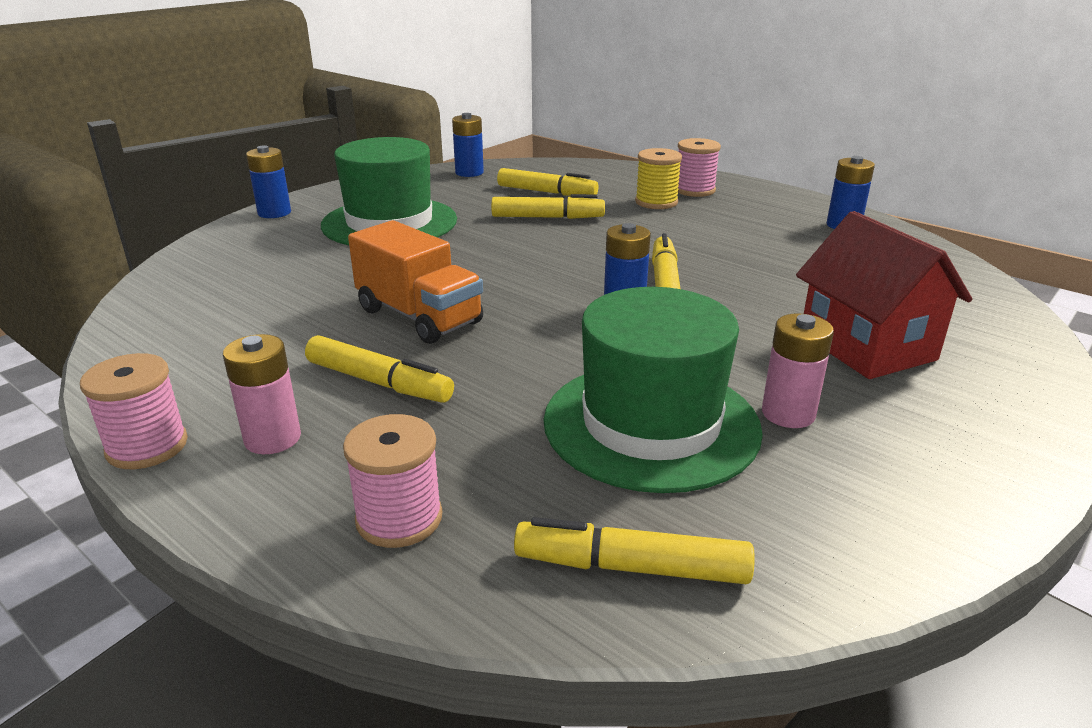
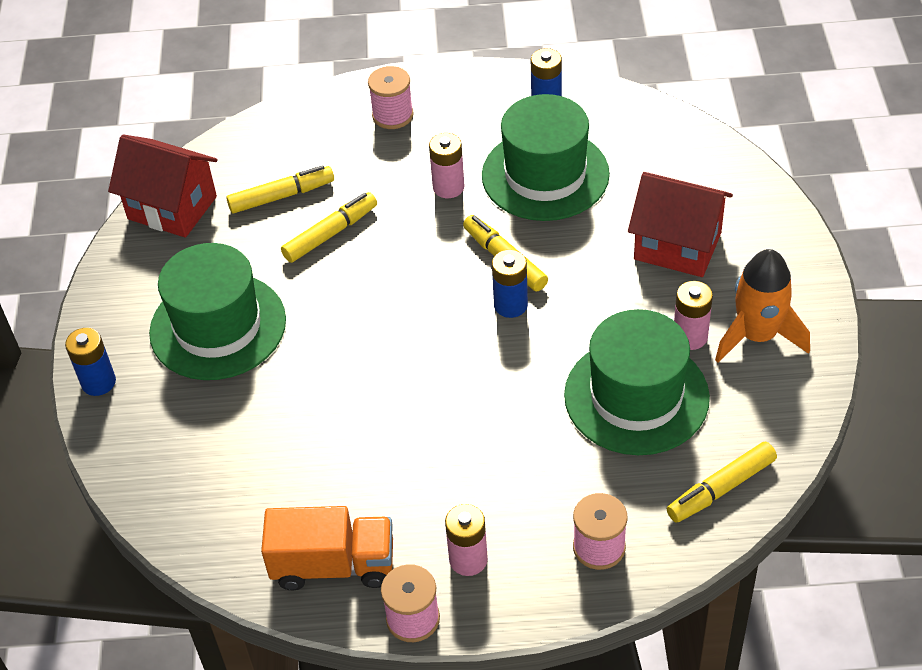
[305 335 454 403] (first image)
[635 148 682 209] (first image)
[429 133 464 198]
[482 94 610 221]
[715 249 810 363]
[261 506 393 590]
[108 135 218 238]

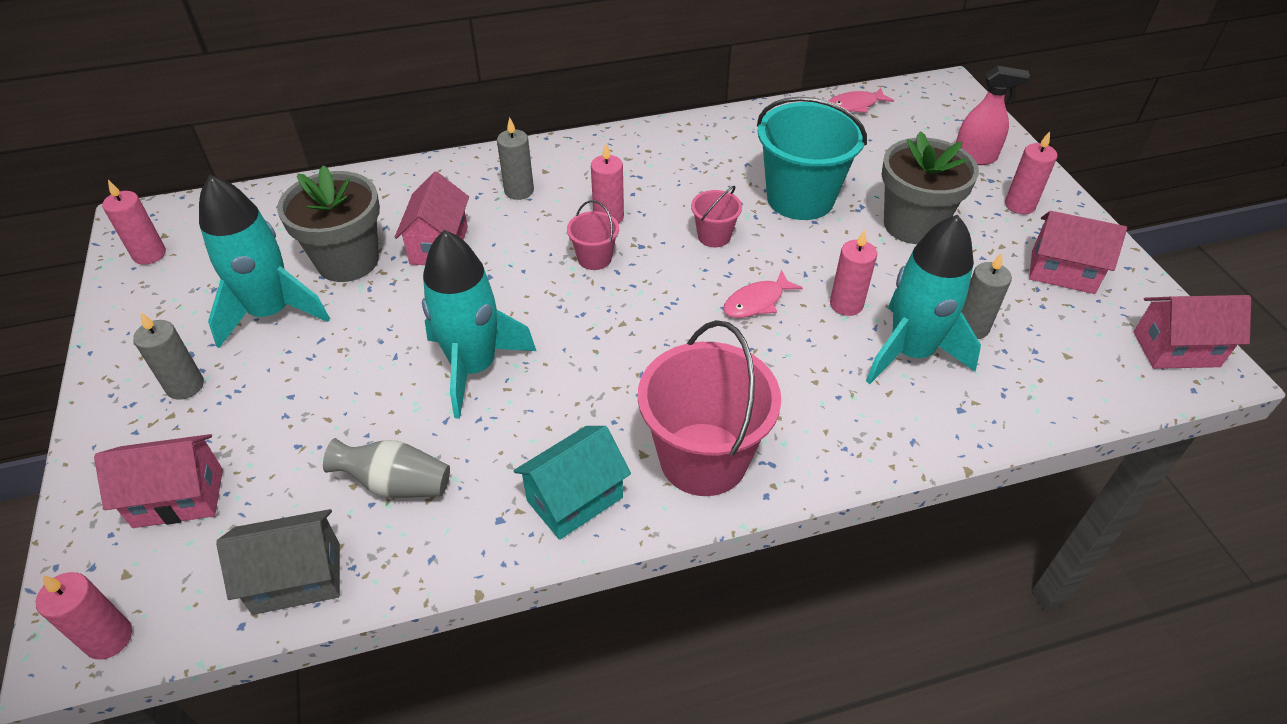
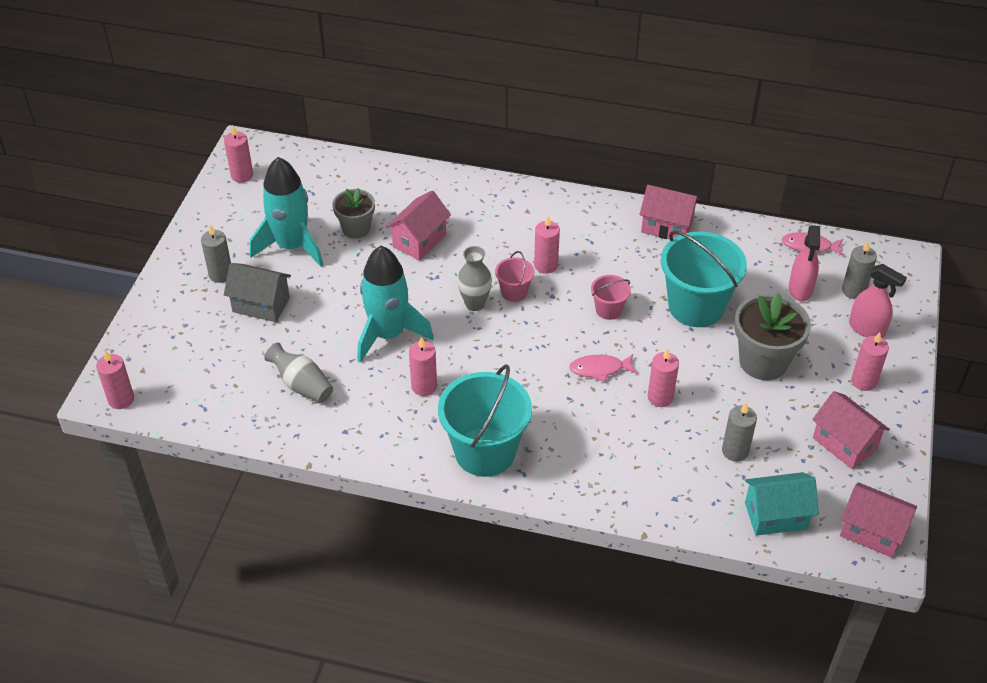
[866 215 981 384] (first image)
[409 337 437 396]
[457 246 492 311]
[789 225 820 301]
[639 185 700 240]
[224 263 291 322]
[842 240 877 299]
[745 472 819 536]
[438 365 532 477]
[332 188 375 239]

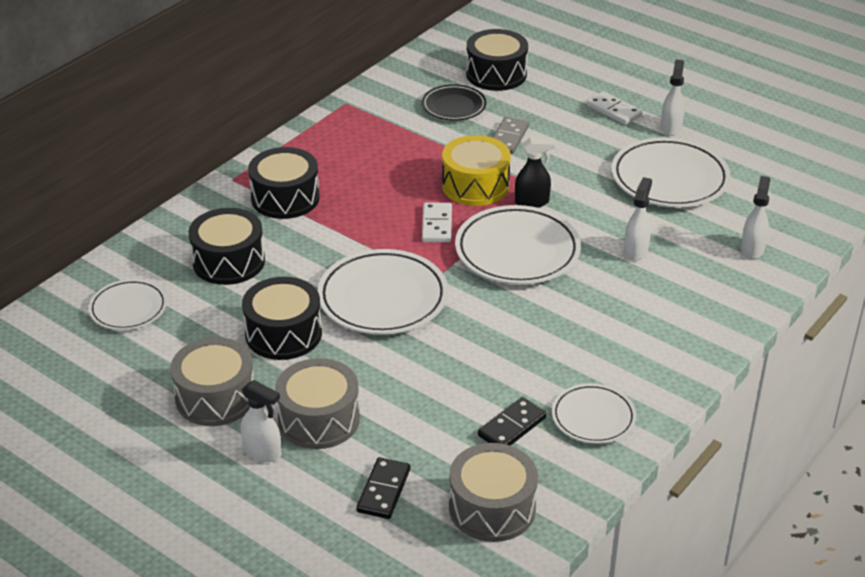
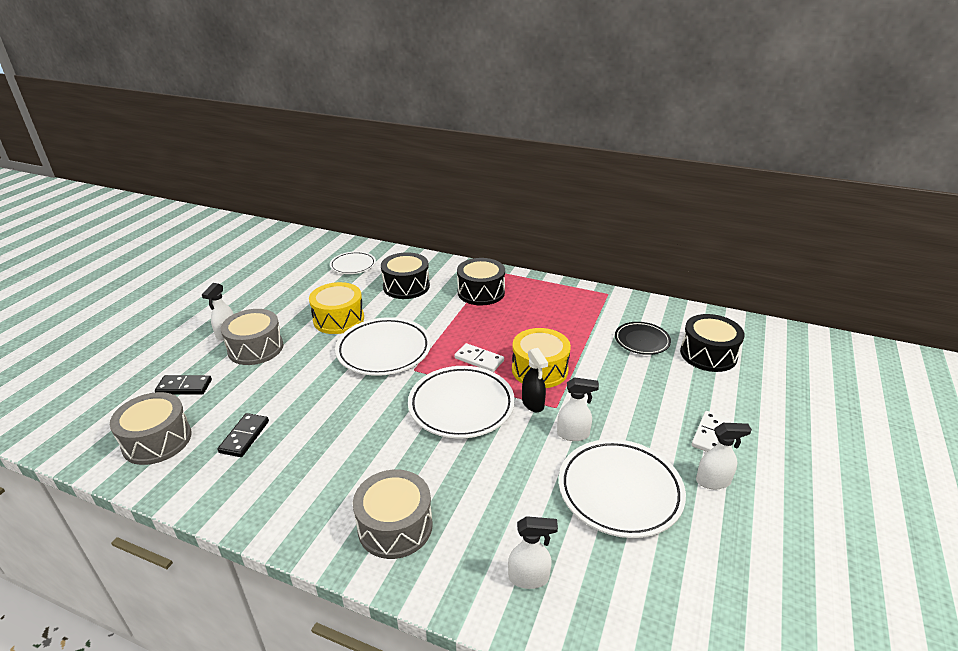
[492 117 529 154] (first image)
[552 383 636 444] (first image)
[353 470 433 559]
[557 377 599 441]
[309 282 364 334]
[454 343 504 372]
[217 413 269 457]

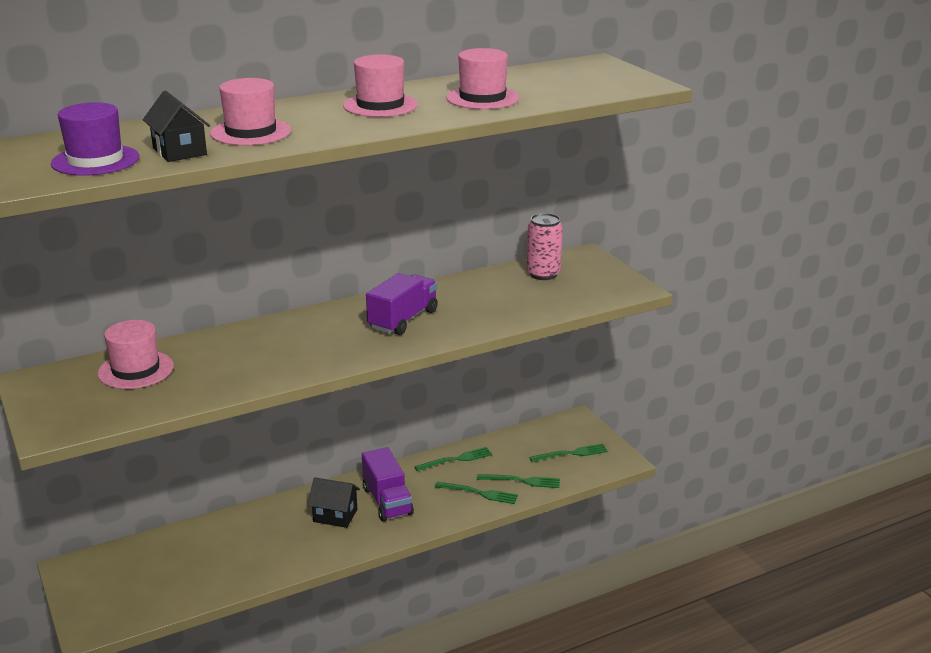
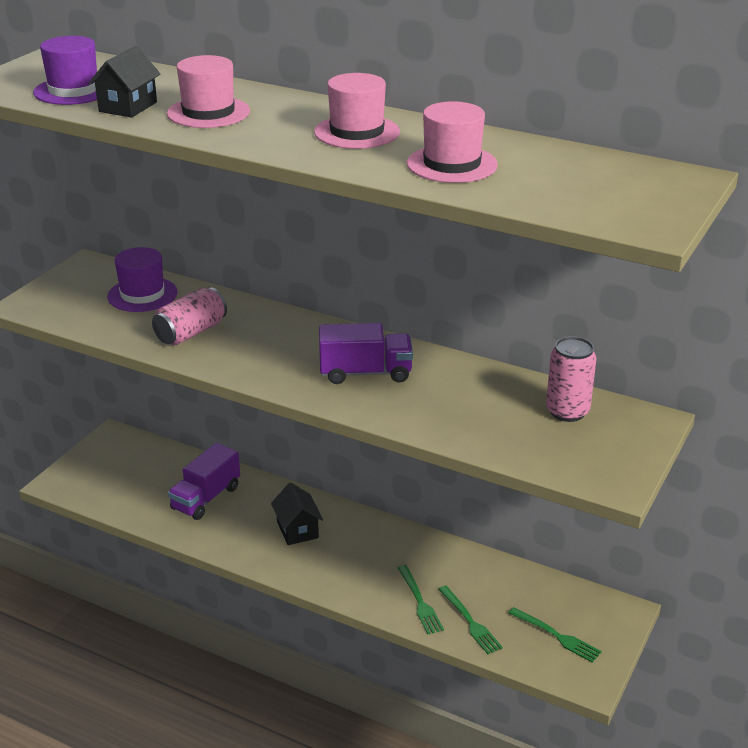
[414 447 492 471] (first image)
[152 287 227 345]
[168 443 240 520]
[107 247 178 312]

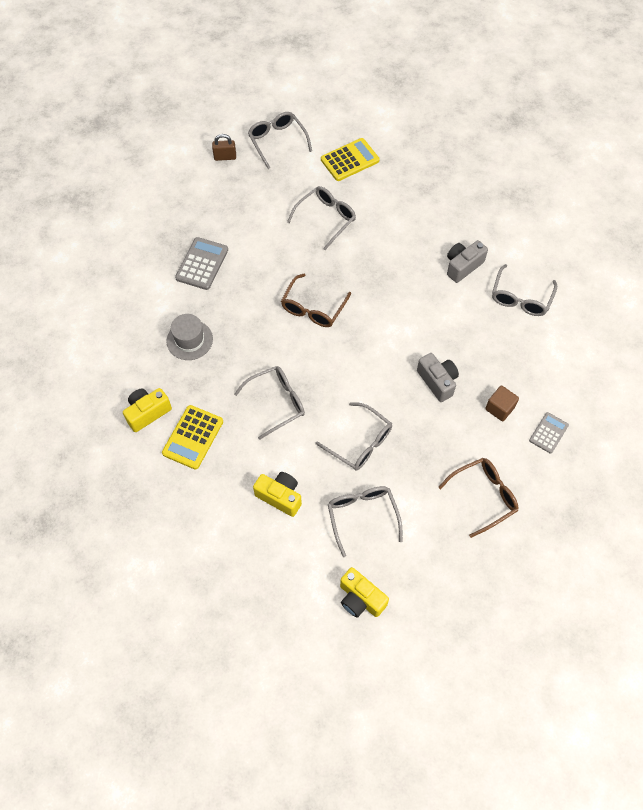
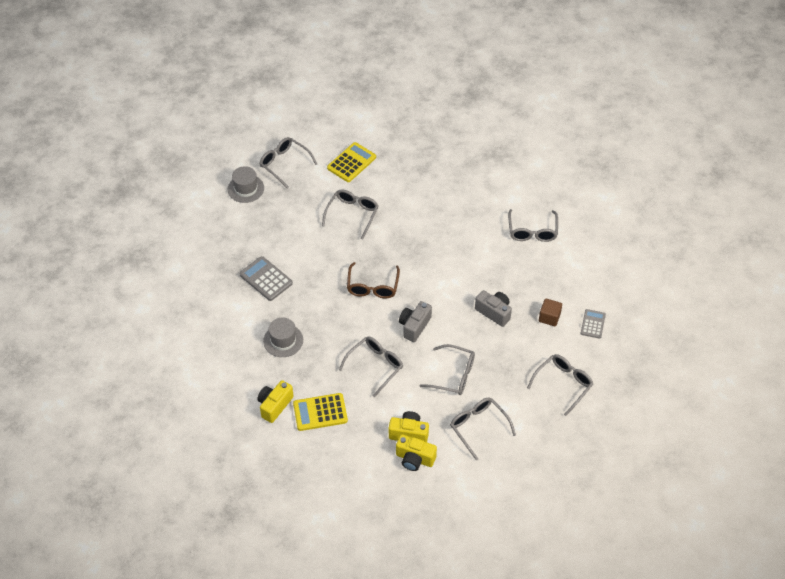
[396 434 437 471]
[399 301 432 342]
[228 166 264 203]
[527 354 593 416]
[293 393 348 431]
[240 256 293 301]

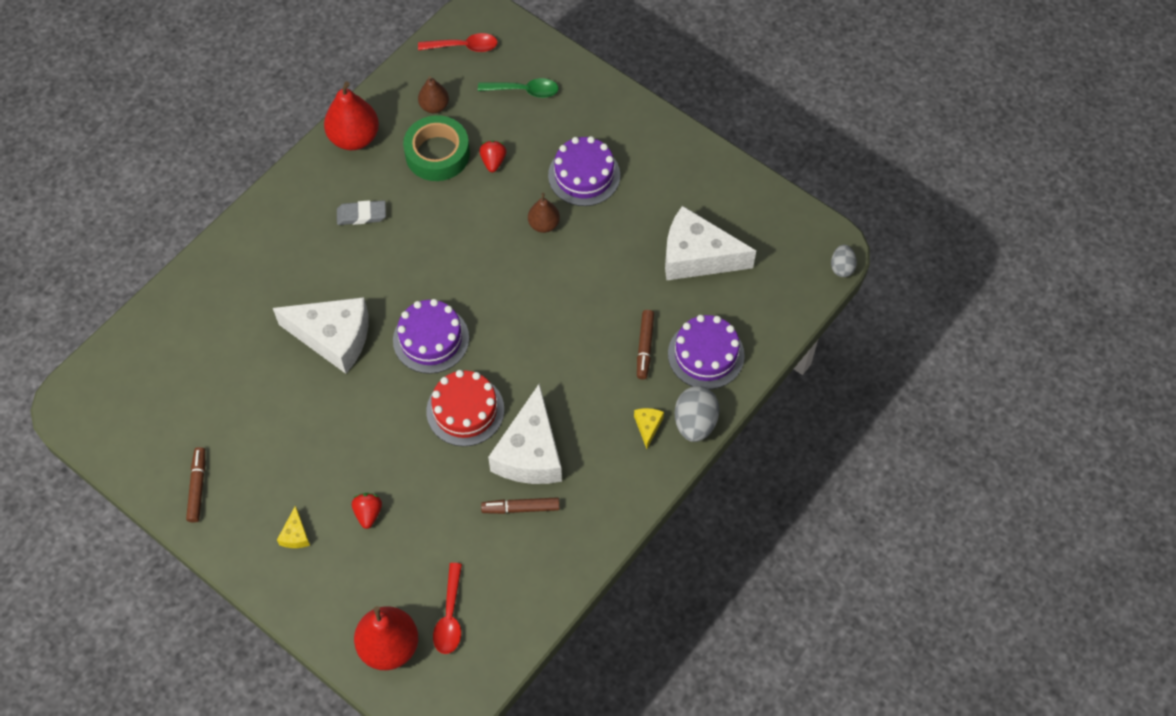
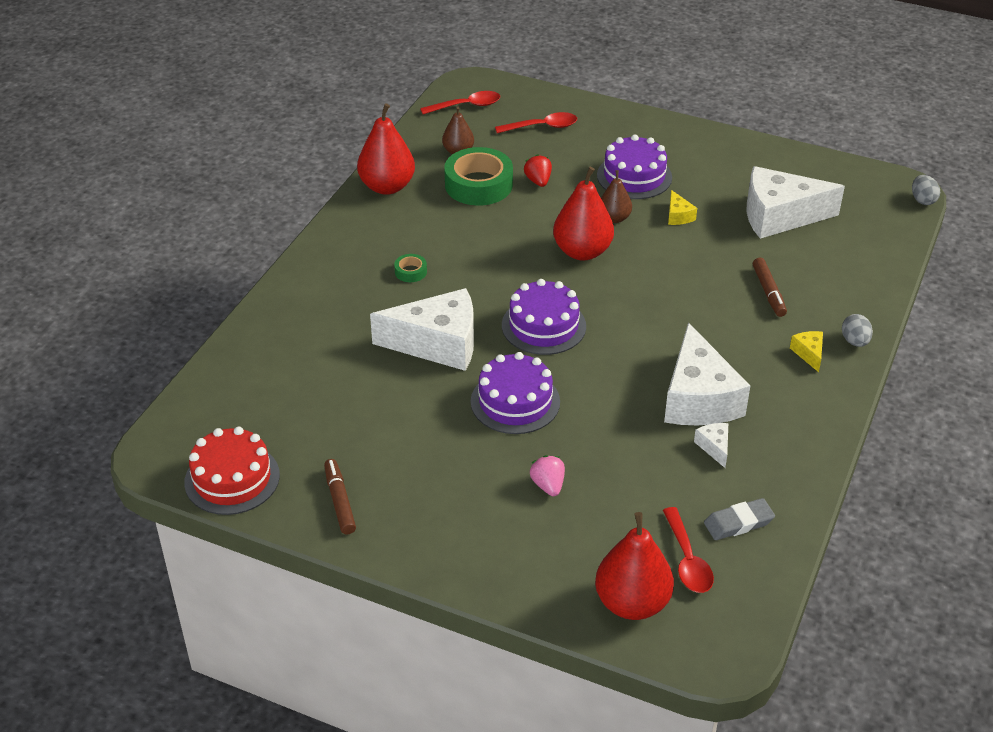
[394 254 427 282]
[553 167 614 261]
[668 190 697 225]
[704 498 775 540]
[184 426 280 515]
[471 352 560 434]
[694 423 728 468]
[530 455 565 496]
[495 112 577 133]
[842 314 873 347]

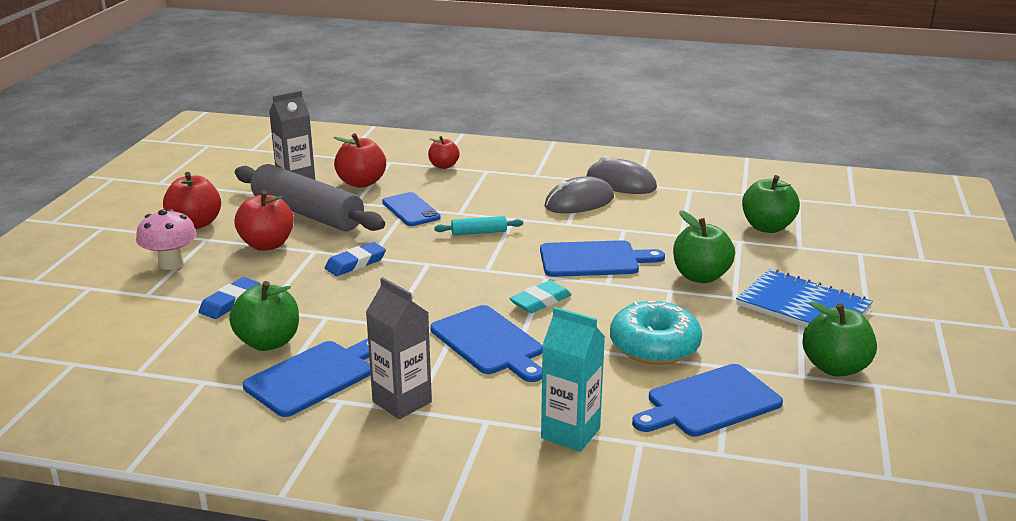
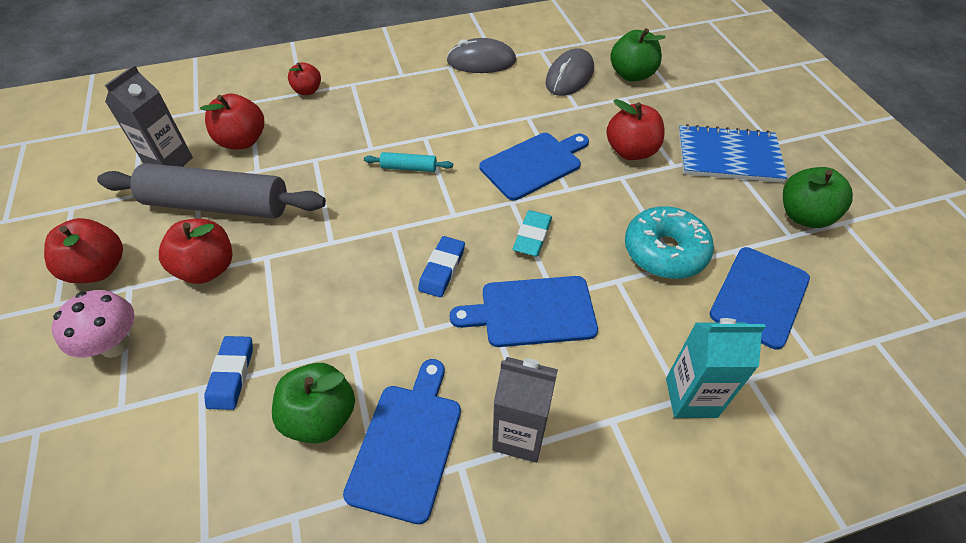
[382 192 441 226] (first image)
[418 236 465 297]
[545 48 594 96]
[606 99 664 160]
[450 276 598 347]
[364 152 453 172]

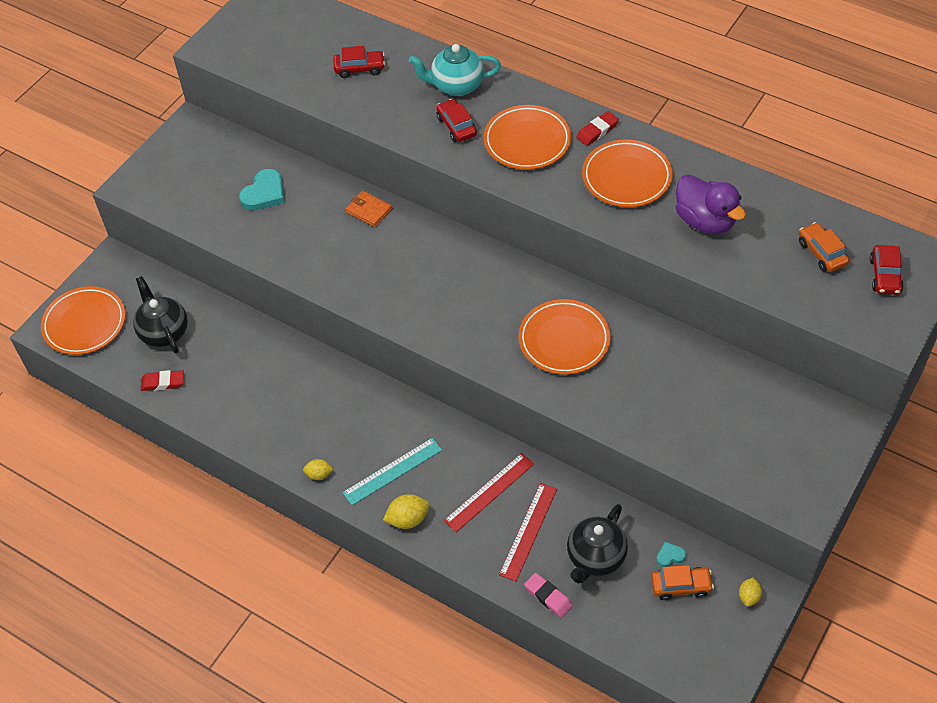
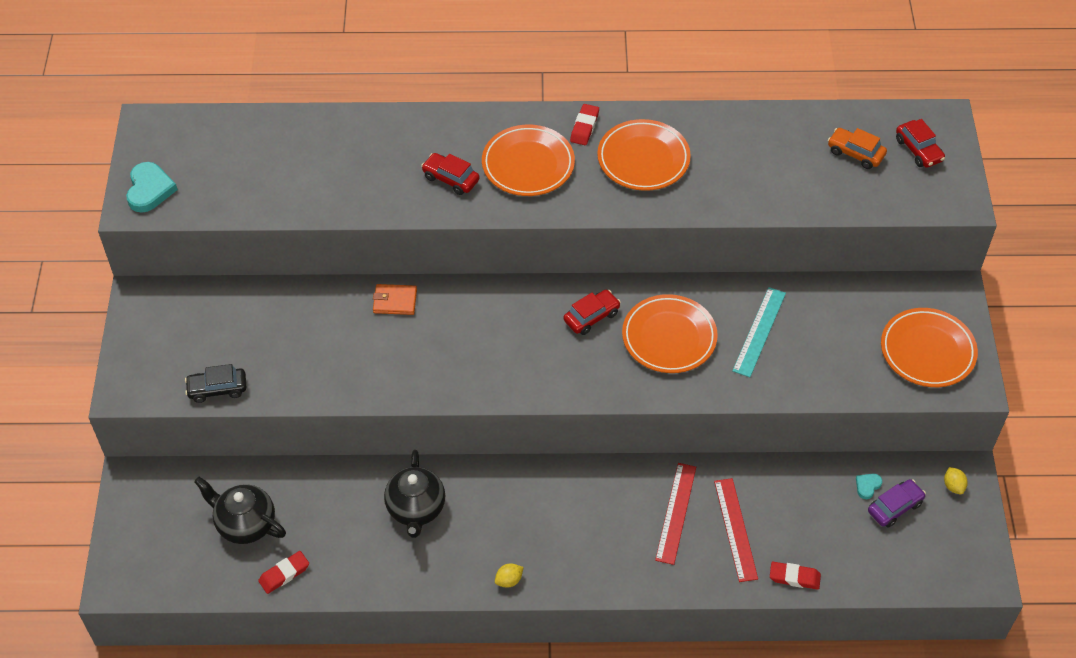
[383 494 429 529] (first image)
[409 44 501 96] (first image)
[676 174 746 234] (first image)
[185 364 246 403]
[881 308 978 387]
[126 162 178 213]
[564 290 621 335]
[732 287 786 377]
[384 450 445 538]
[770 562 821 590]
[868 479 926 528]

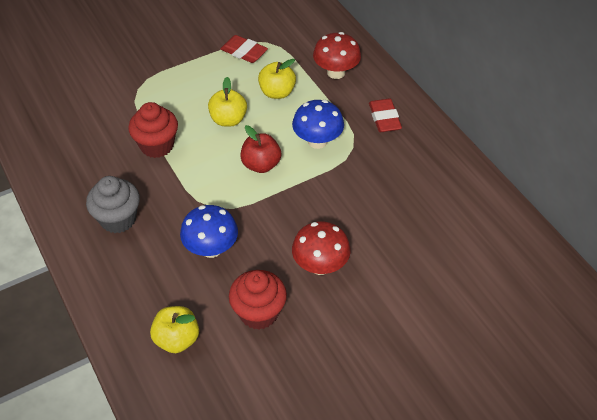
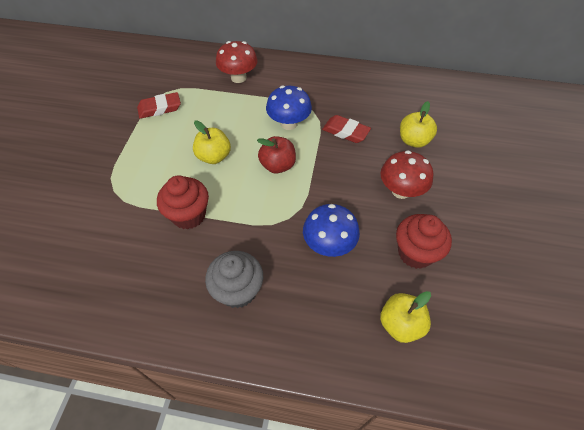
[400 101 437 148]
[322 115 371 143]

